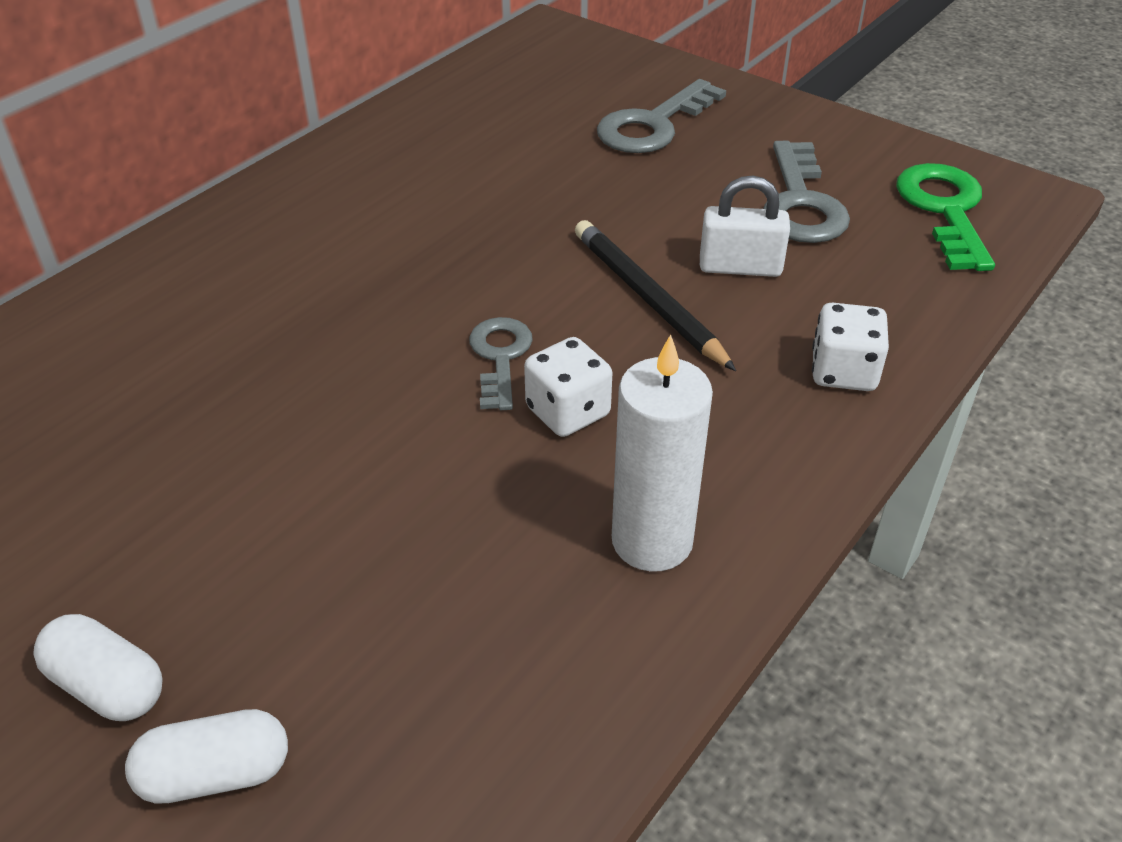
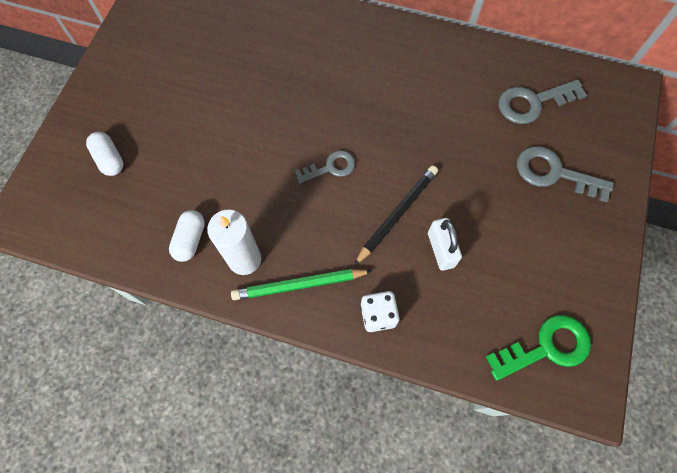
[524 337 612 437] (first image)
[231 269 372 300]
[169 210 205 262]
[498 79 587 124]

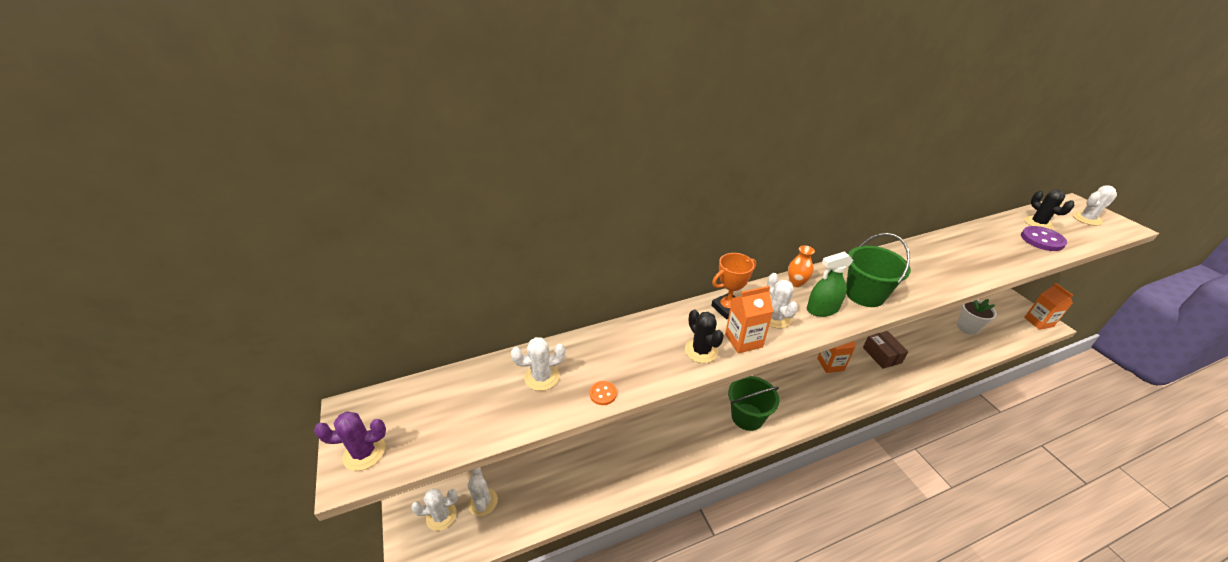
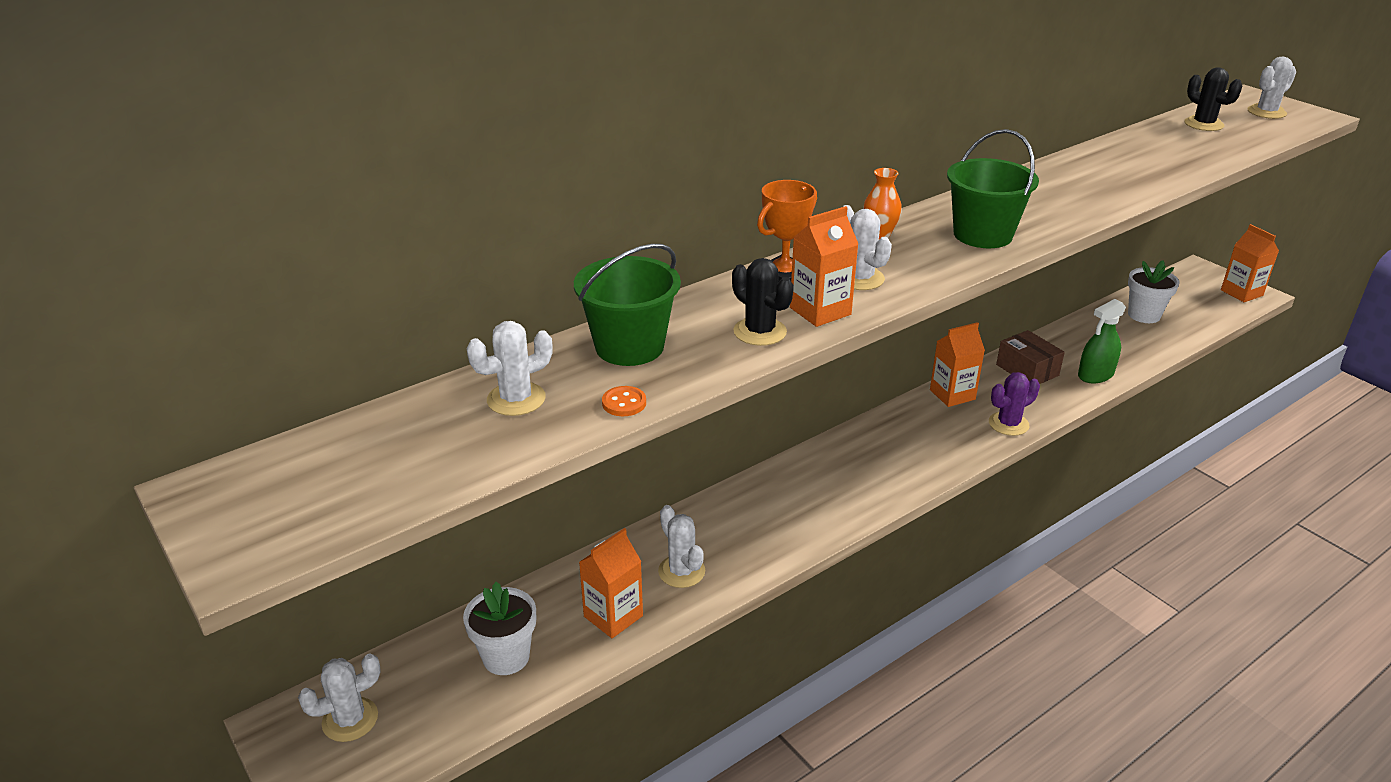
[1021 226 1067 251] (first image)
[463 582 536 675]
[579 528 643 638]
[989 372 1040 436]
[658 505 705 588]
[574 244 681 366]
[1078 299 1126 383]

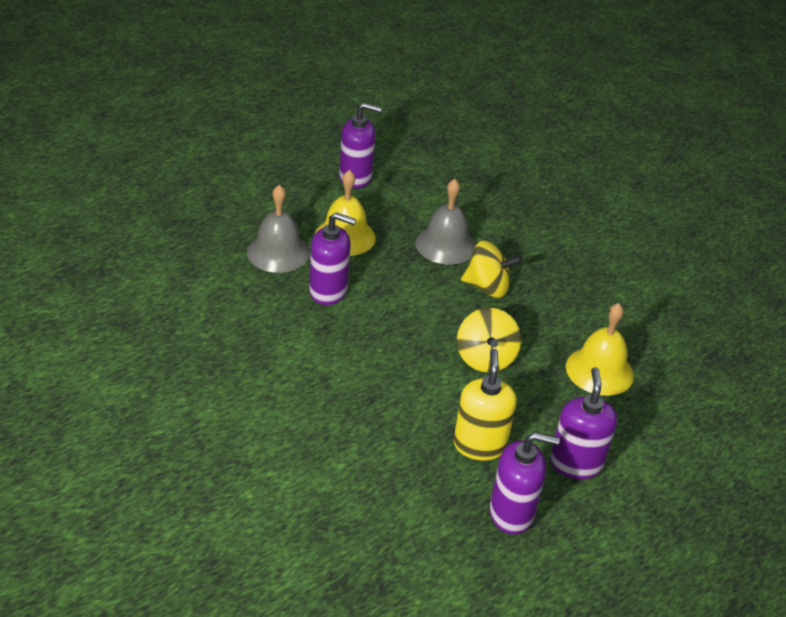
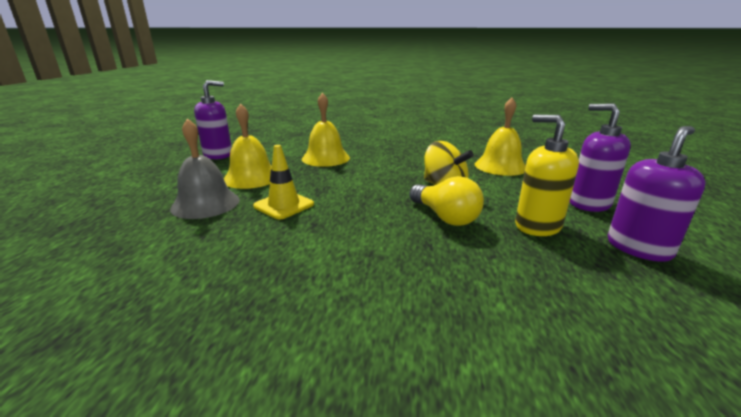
[461 240 522 298] (first image)
[409 176 484 226]
[253 145 314 219]
[302 93 350 167]

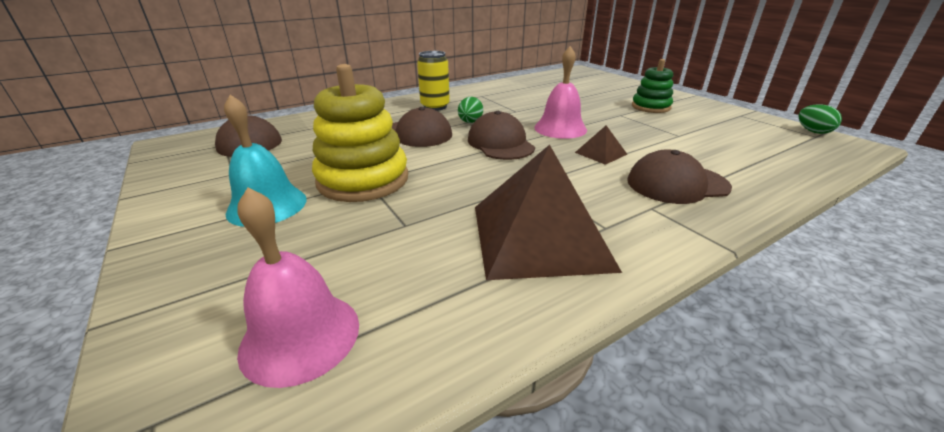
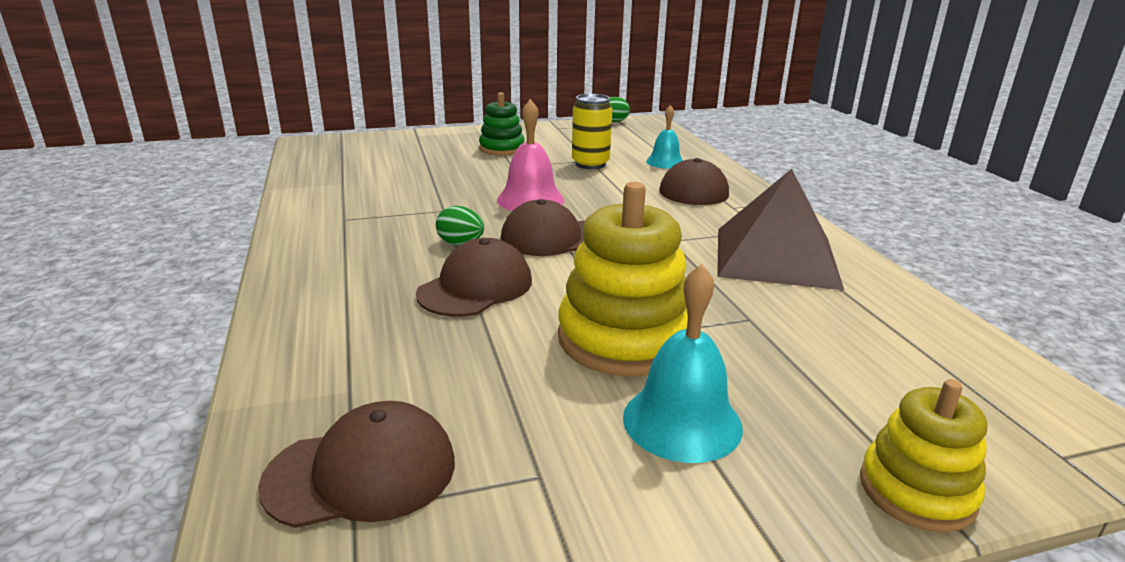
[237 187 359 388] (first image)
[575 125 628 165] (first image)
[646 105 683 169]
[860 379 987 532]
[572 94 612 169]

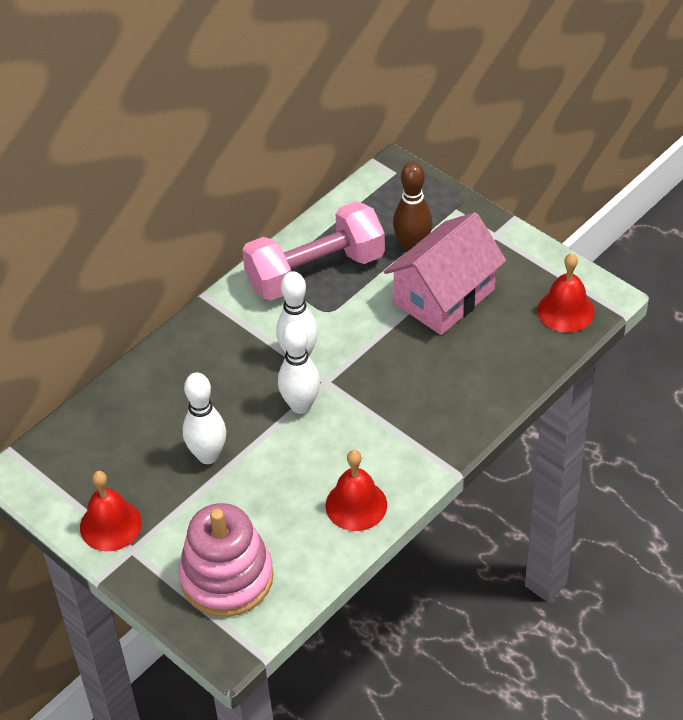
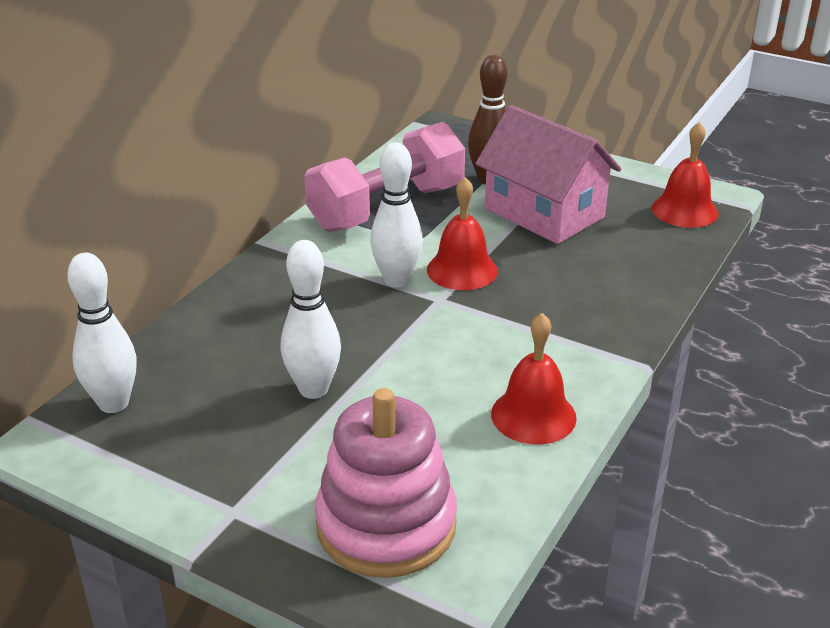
[427 177 498 290]
[67 253 136 413]
[475 105 621 244]

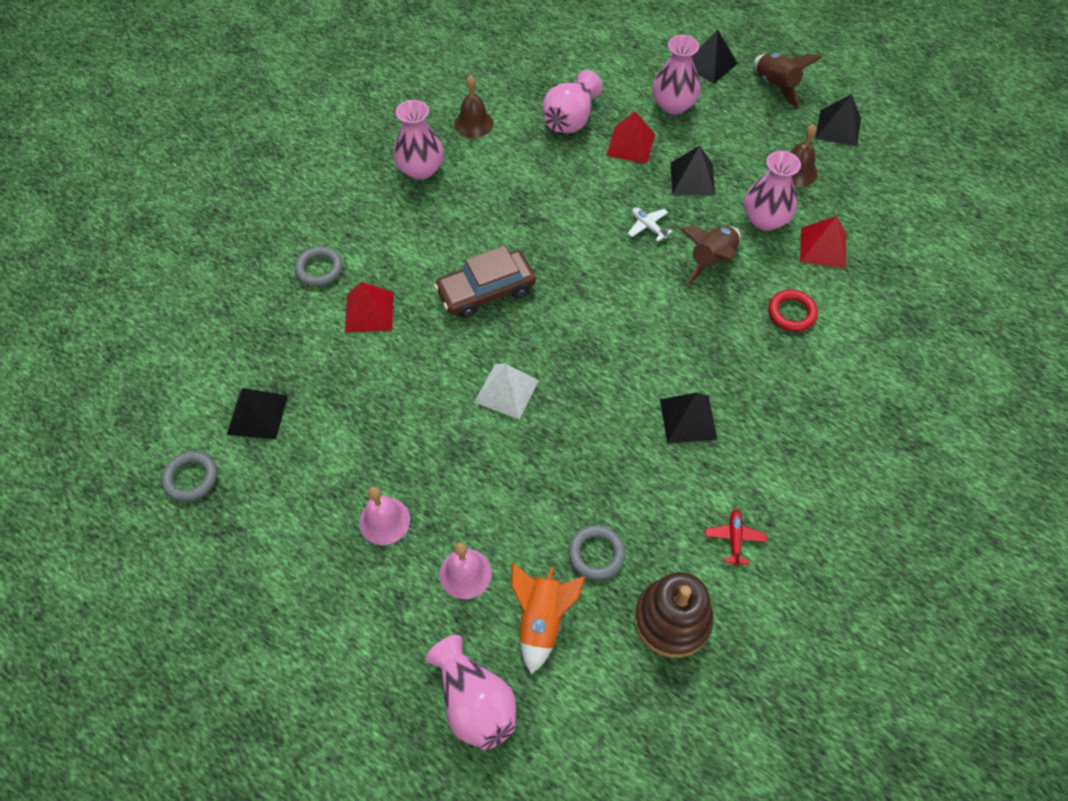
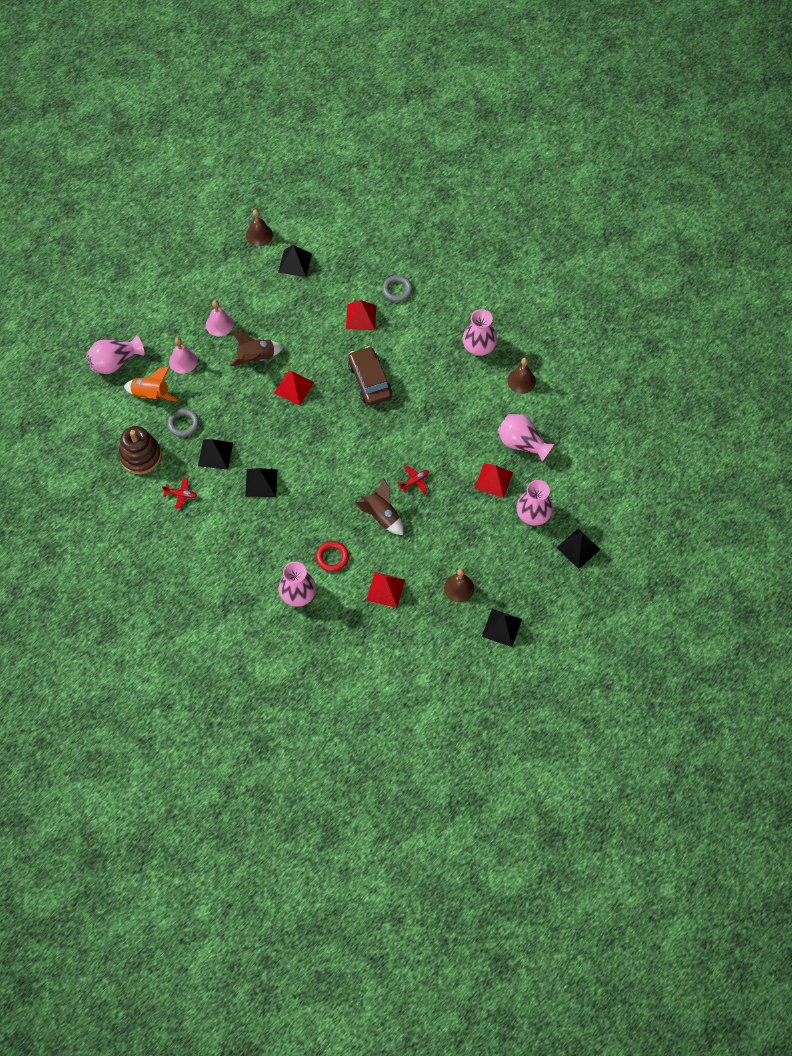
[198 439 233 470]
[279 561 316 607]
[229 331 284 366]
[246 209 273 246]
[274 371 314 405]
[398 466 429 493]

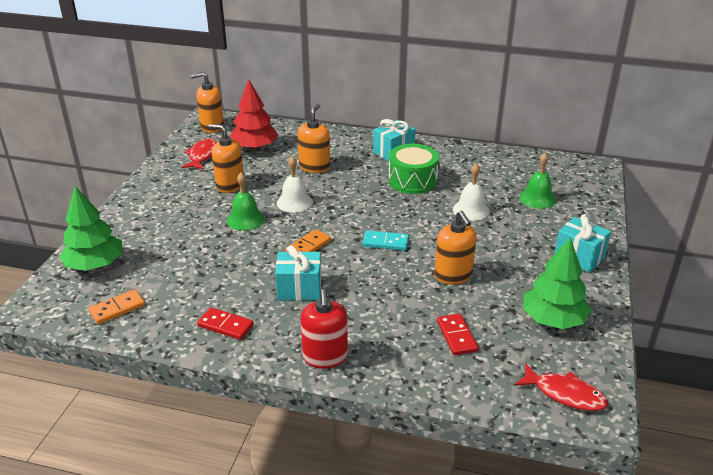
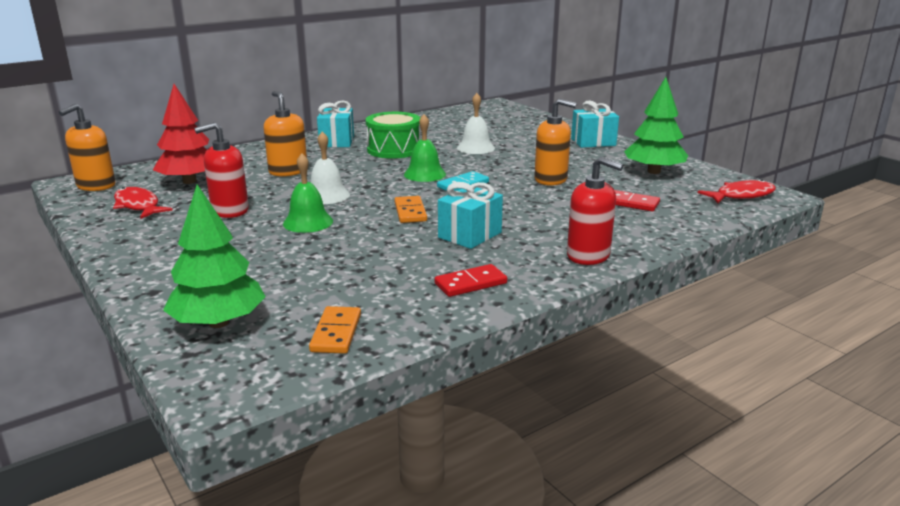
[404 114 446 182]
[194 122 249 218]

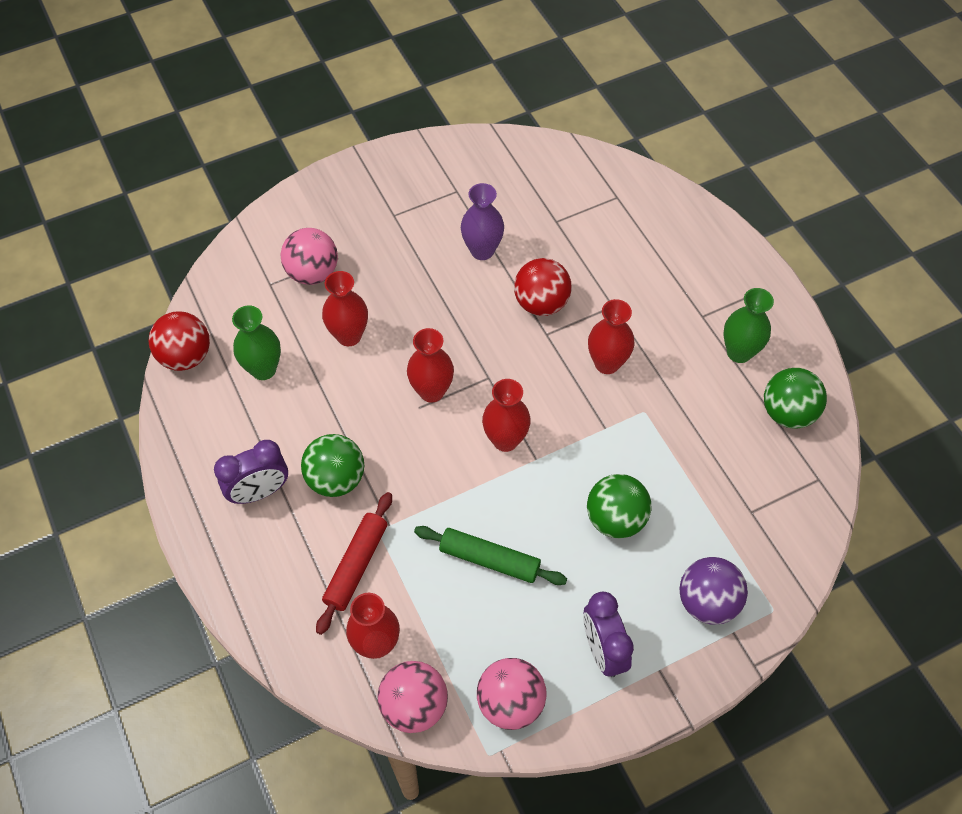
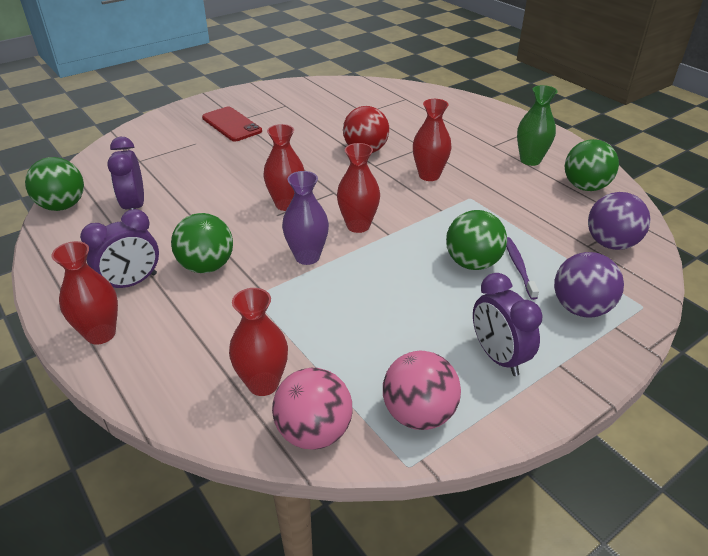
[281 228 338 285] (first image)
[316 492 392 635] (first image)
[414 526 567 585] (first image)
[202 107 262 141]
[506 237 539 300]
[588 192 650 250]
[51 241 118 345]
[282 171 329 265]
[107 137 144 210]
[25 157 84 211]

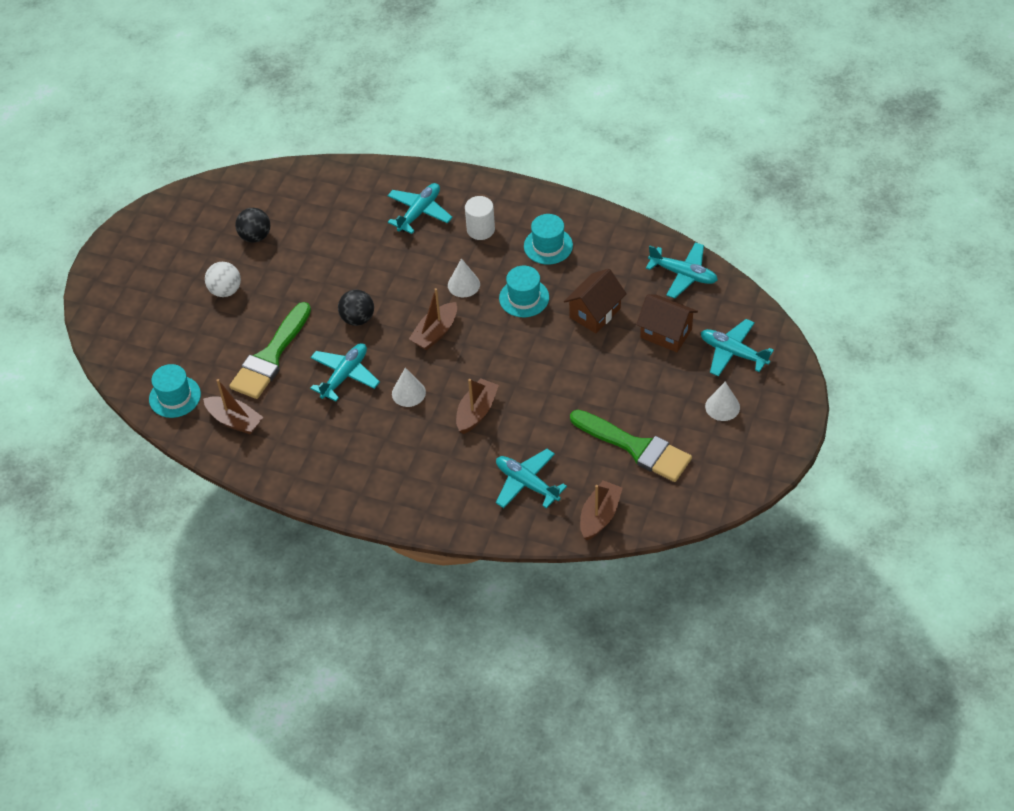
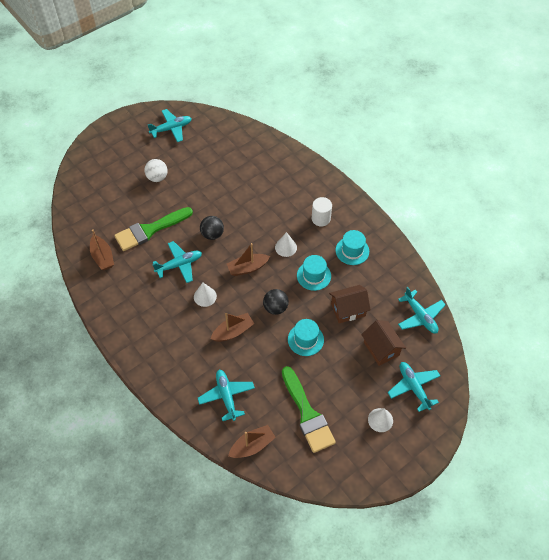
[288 319 324 356]
[263 289 289 315]
[148 109 192 142]

